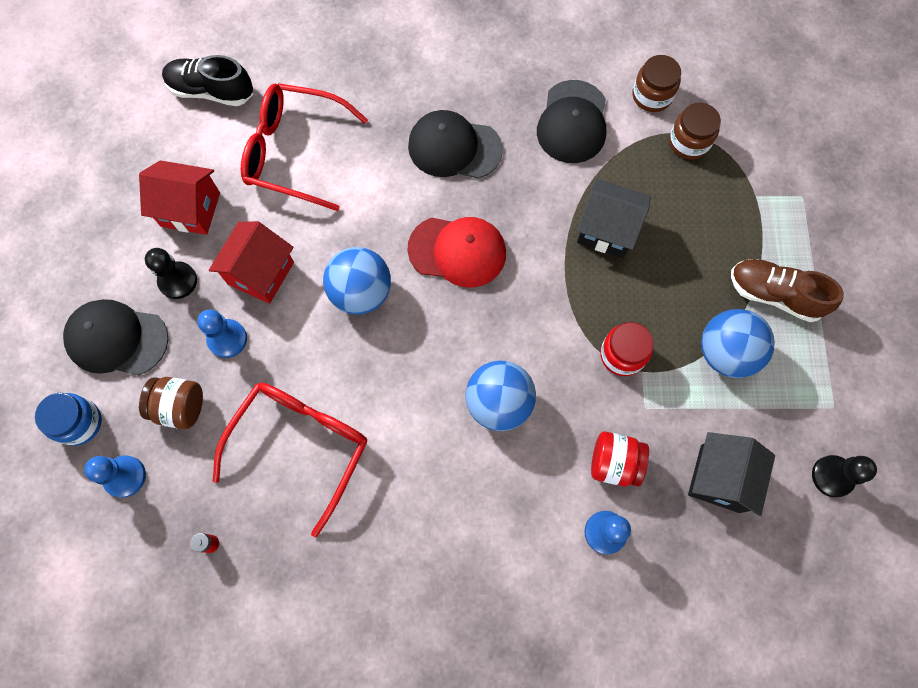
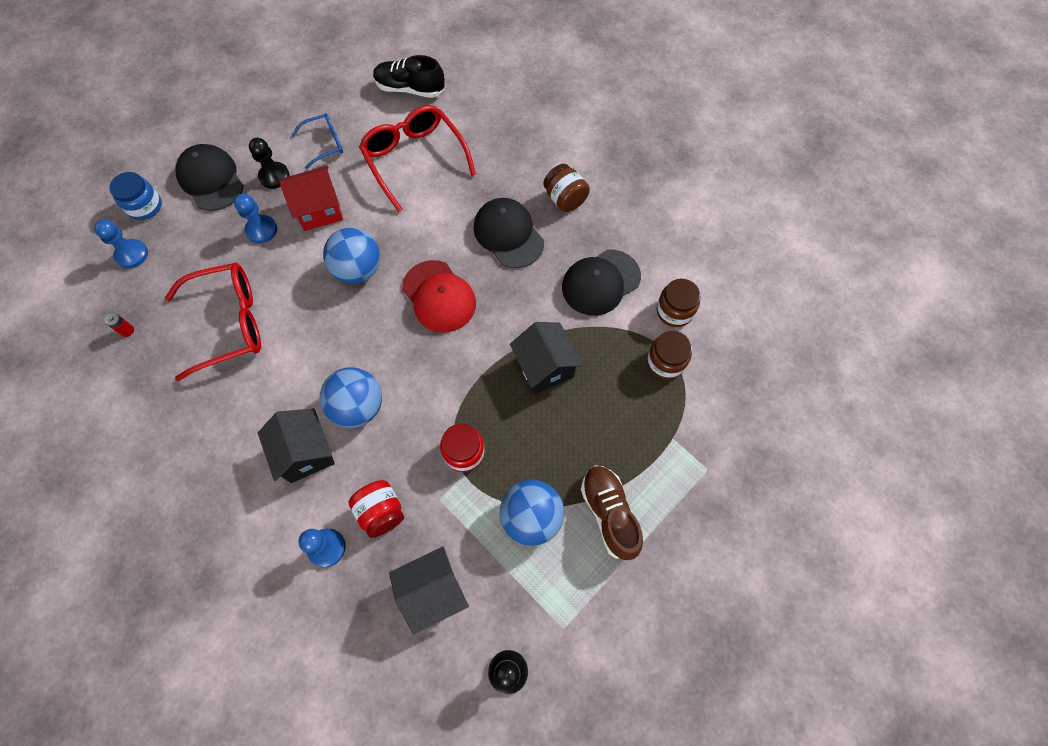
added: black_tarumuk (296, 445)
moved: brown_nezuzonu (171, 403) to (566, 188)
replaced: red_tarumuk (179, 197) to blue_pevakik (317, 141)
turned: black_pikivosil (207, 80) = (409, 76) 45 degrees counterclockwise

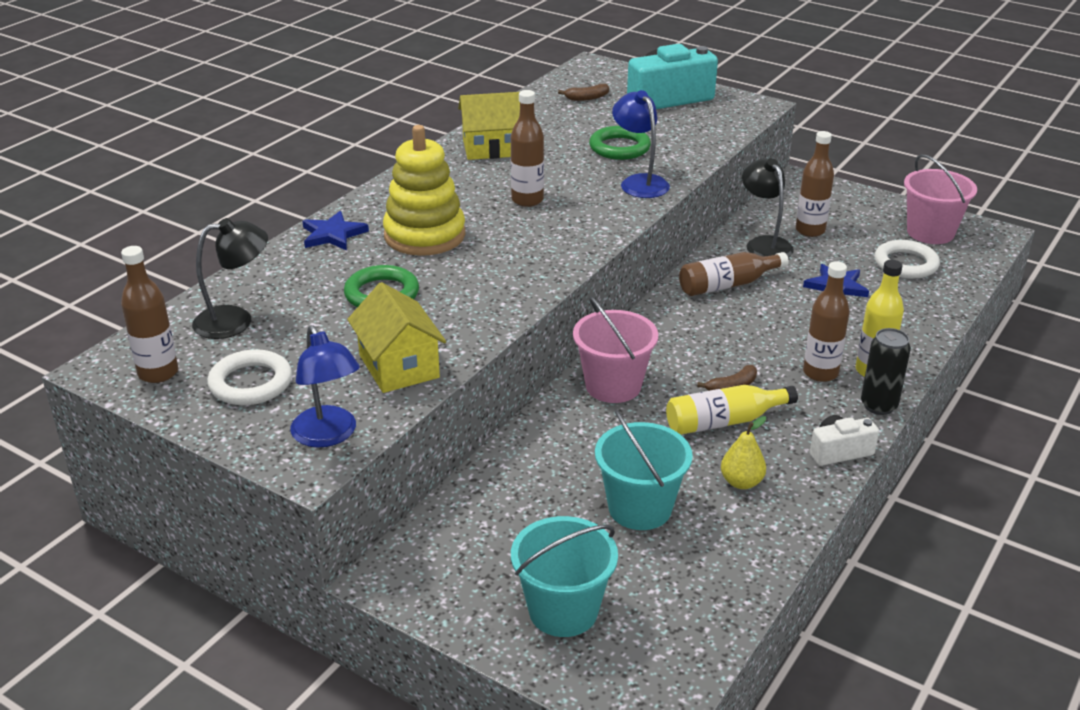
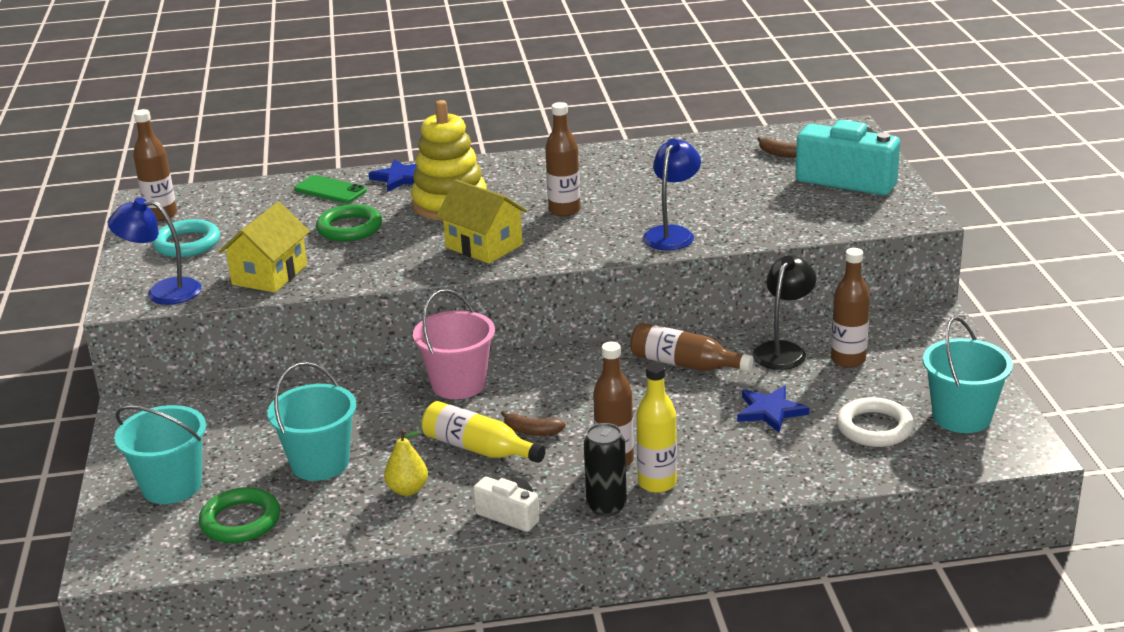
removed: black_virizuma (230, 278)
added: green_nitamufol (330, 189)
moved: yellow_tarumuk (489, 126) to (481, 222); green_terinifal (620, 143) to (239, 515)
recoloured: white_terinifal (249, 377) to turquoise_terinifal (186, 238); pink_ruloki (940, 199) to turquoise_ruloki (968, 375)
turned: blue_virizuma (325, 386) = (155, 251) 75 degrees clockwise

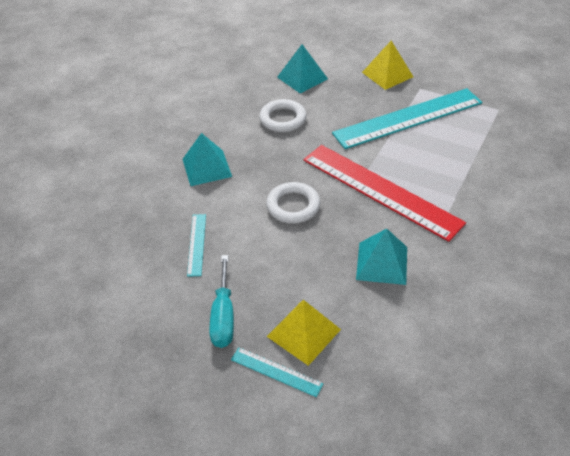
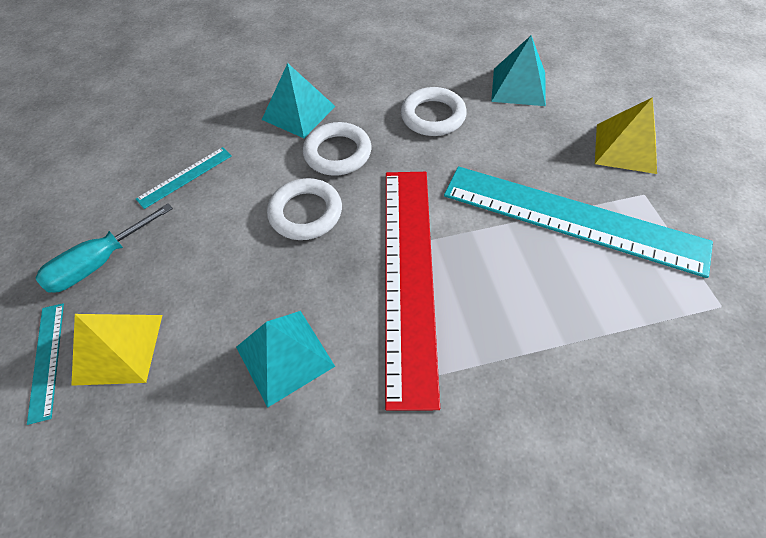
added: white_terinifal (337, 149)

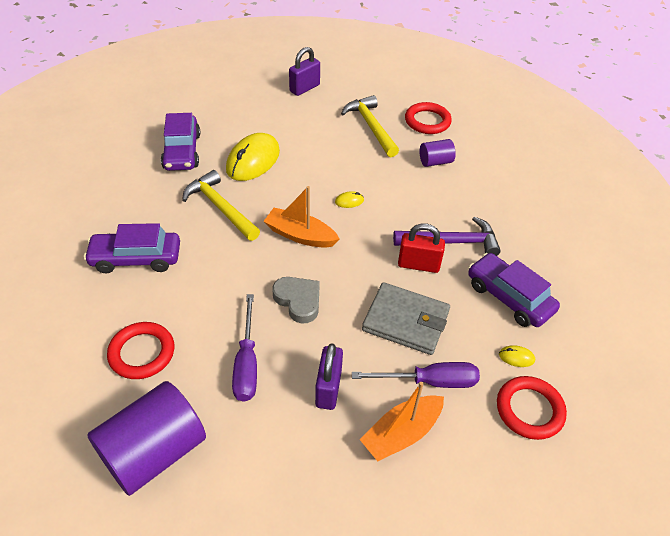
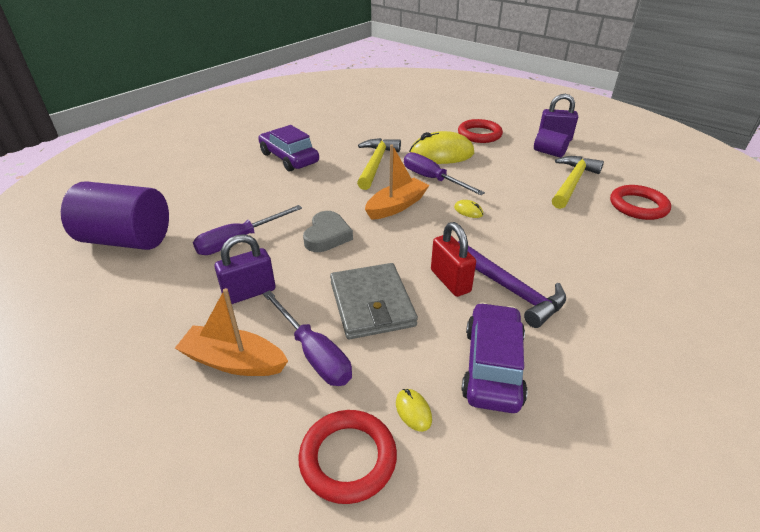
removed: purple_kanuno (180, 142)
added: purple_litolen (444, 173)
moved: red_terinifal (140, 350) to (480, 131); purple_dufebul (438, 153) to (552, 143)
turned: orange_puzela (301, 217) = (397, 182) 60 degrees clockwise

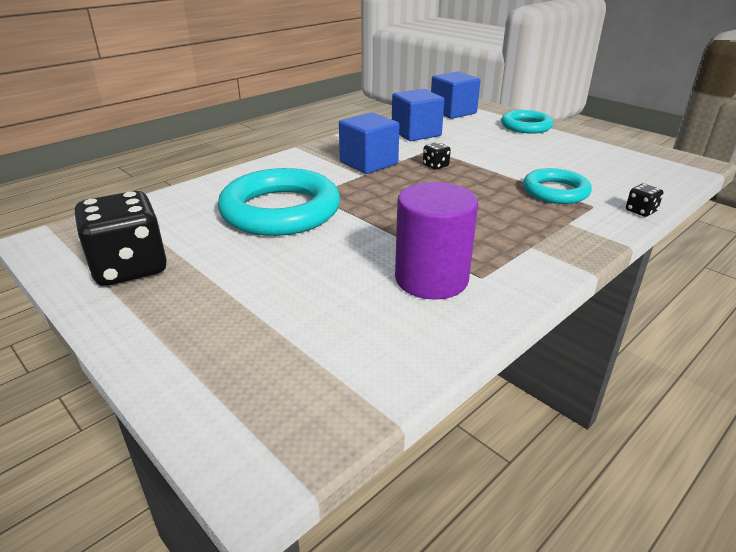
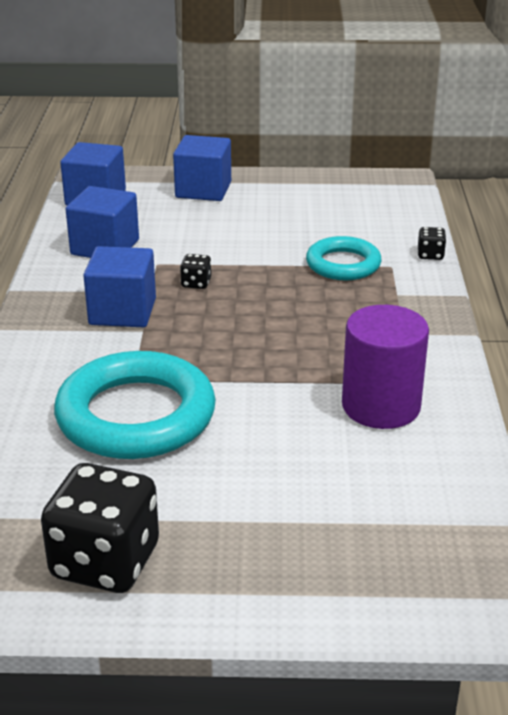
replaced: turquoise_terinifal (527, 122) to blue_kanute (202, 168)

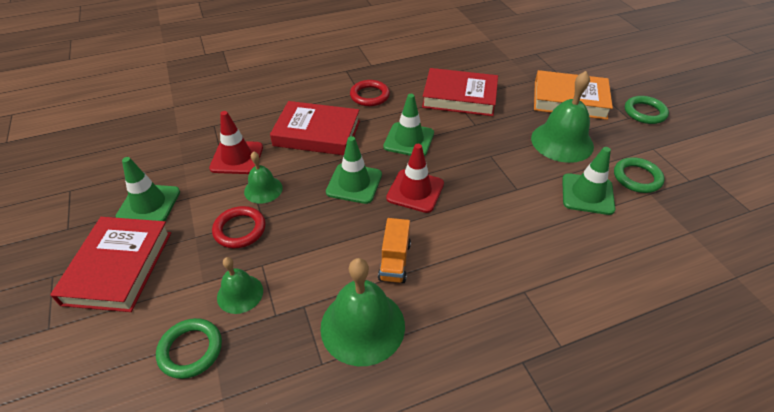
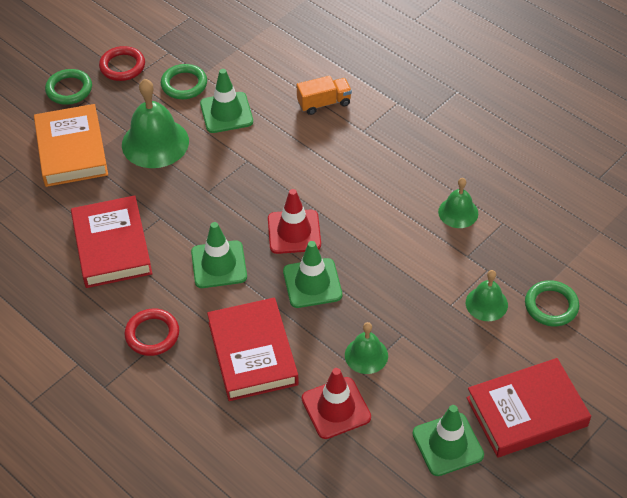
moved: red_terinifal (239, 227) to (122, 63); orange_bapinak (394, 250) to (324, 95)
resized: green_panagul (362, 312) = (458, 203) x0.57

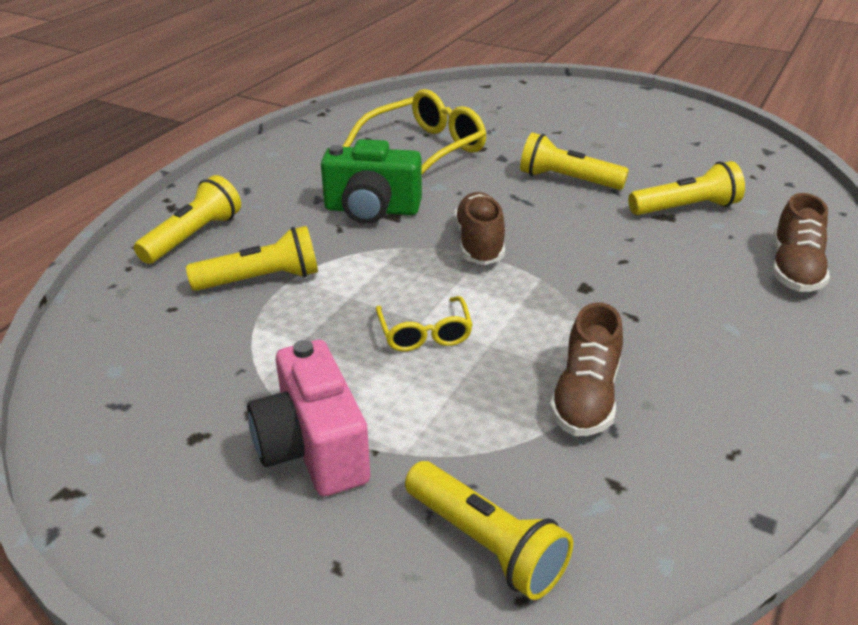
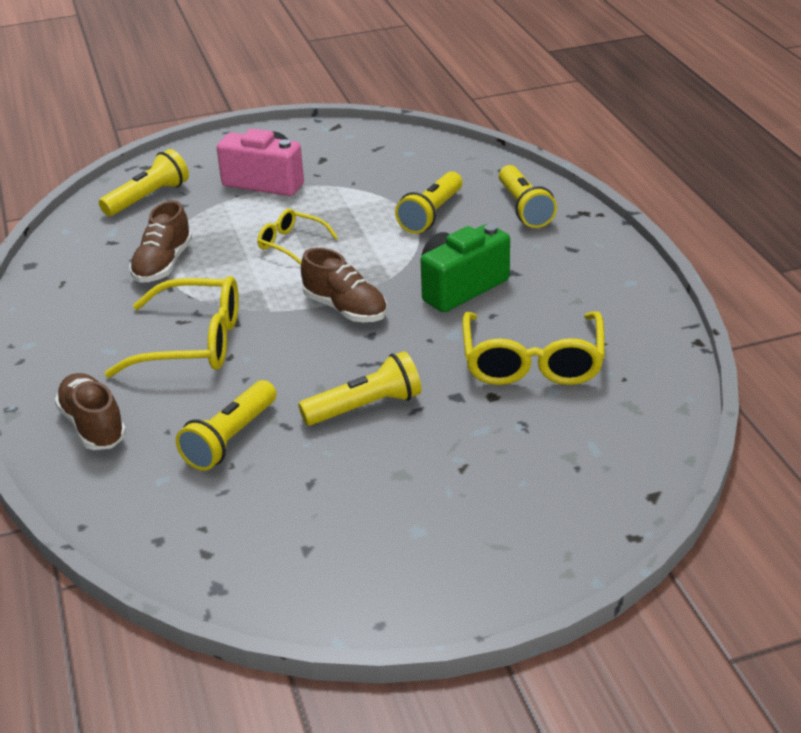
added: yellow_pevakik (171, 327)
turned: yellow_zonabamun (489, 530) = (144, 182) 135 degrees clockwise; brown_pikivosil (586, 369) = (160, 242) 135 degrees counterclockwise

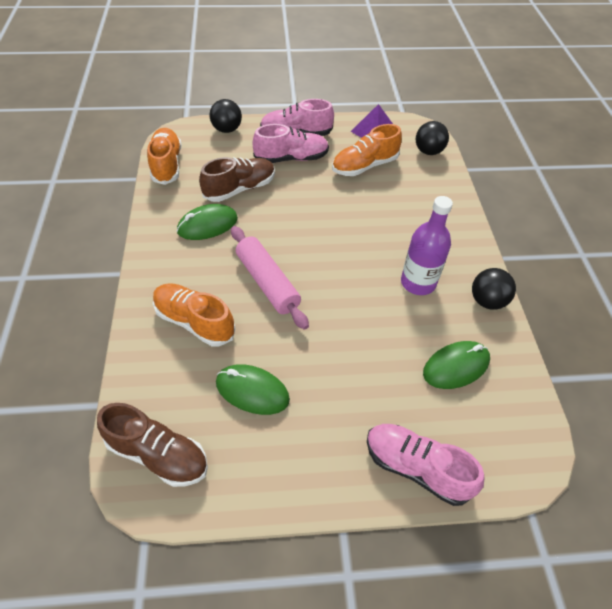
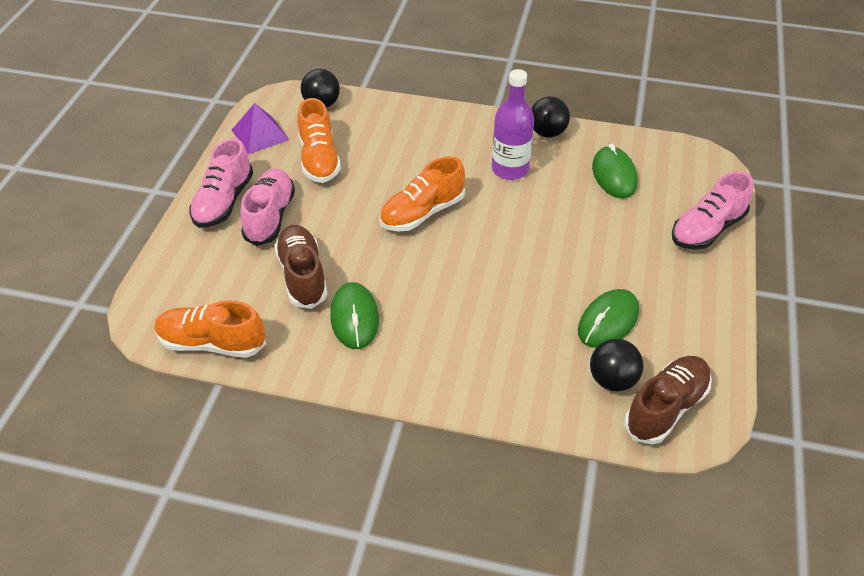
removed: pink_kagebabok (270, 278)
moved: orange_pikivosil (194, 314) to (422, 193); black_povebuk (226, 116) to (617, 365)

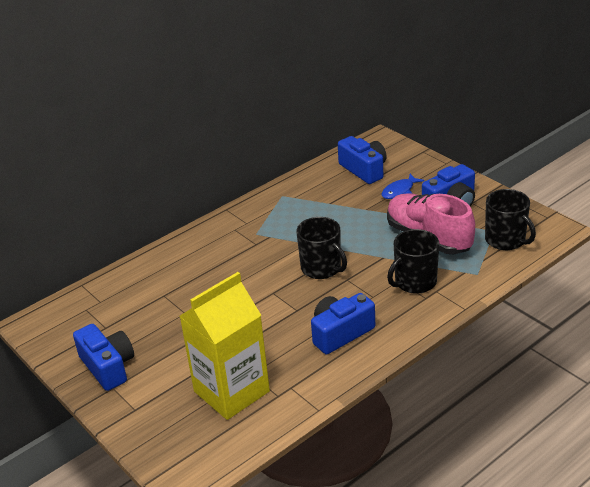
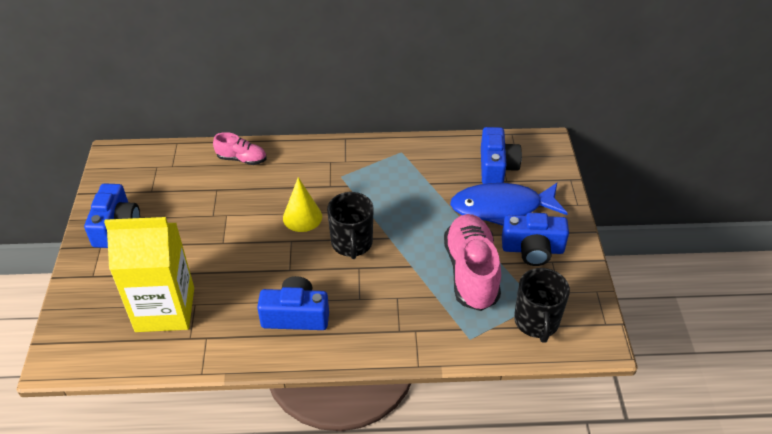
removed: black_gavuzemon (413, 261)
added: pink_pikivosil (240, 148); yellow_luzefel (302, 204)
resized: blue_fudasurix (402, 186) = (509, 204) x2.06

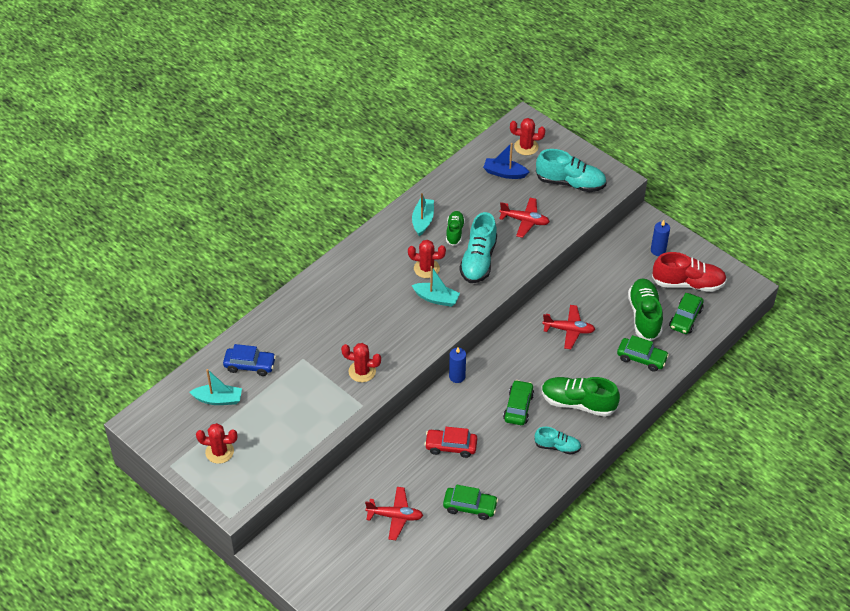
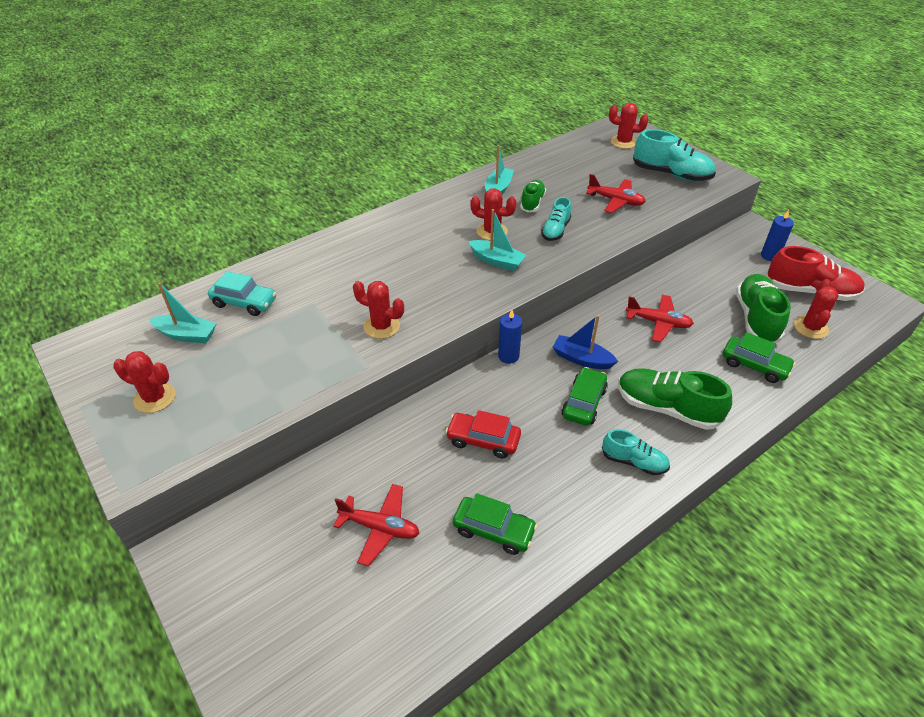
moved: blue_puzela (506, 161) to (585, 342)
replaced: green_kanuno (686, 313) to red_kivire (816, 309)
recoloured: blue_kanuno (249, 360) to turquoise_kanuno (242, 293)
resized: turquoise_pikivosil (478, 247) = (556, 219) x0.59

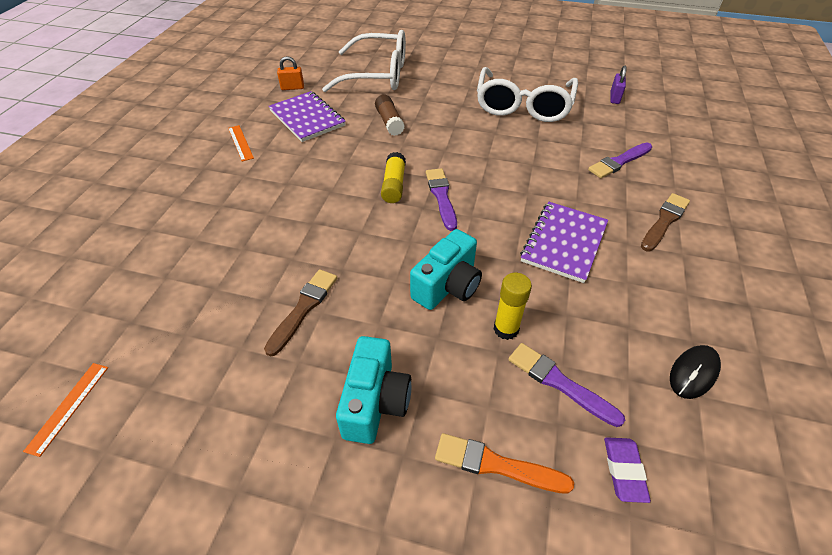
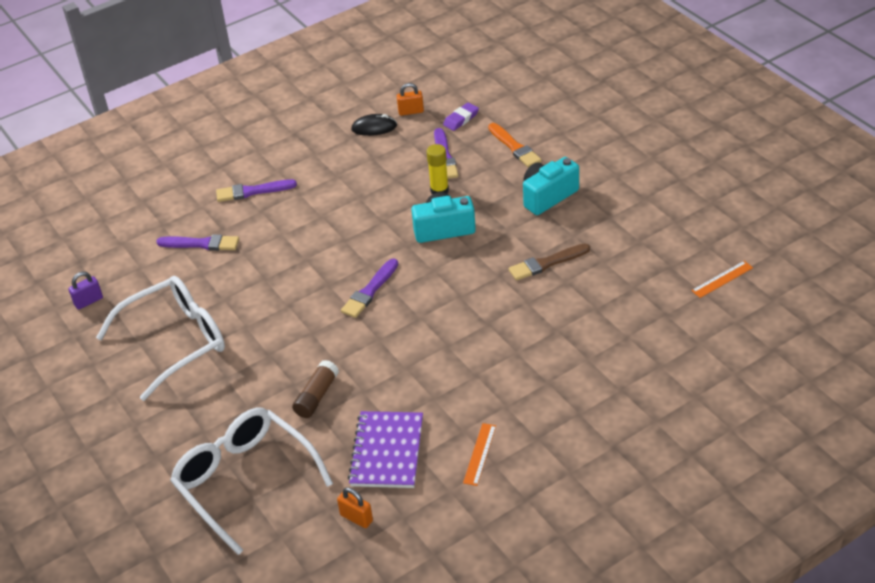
removed: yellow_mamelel (393, 177); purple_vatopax (564, 242)
added: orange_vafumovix (410, 99)
recoloured: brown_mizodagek (665, 222) to purple_mizodagek (256, 190)

